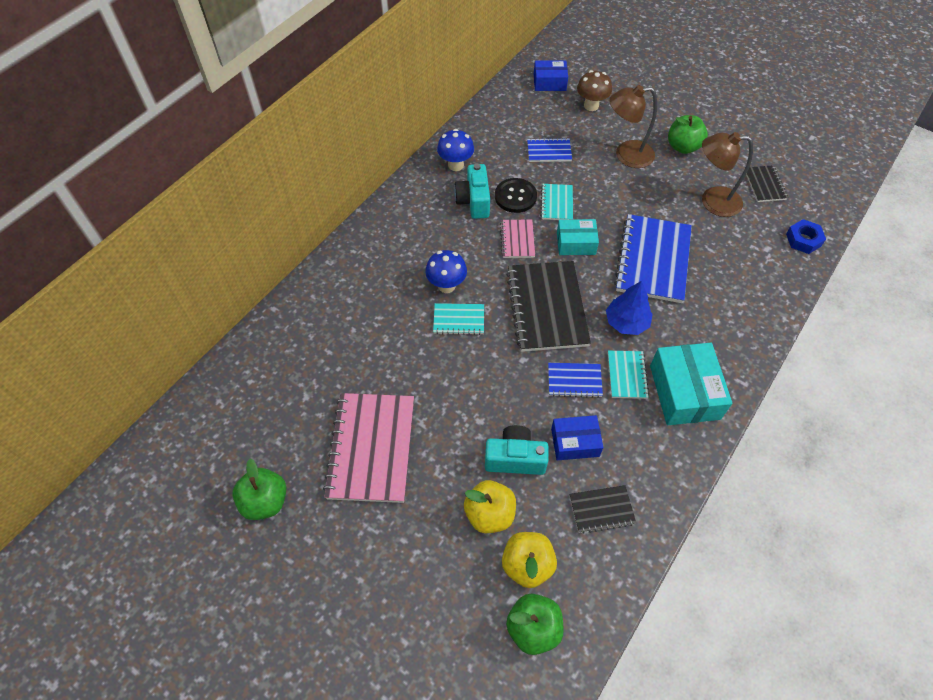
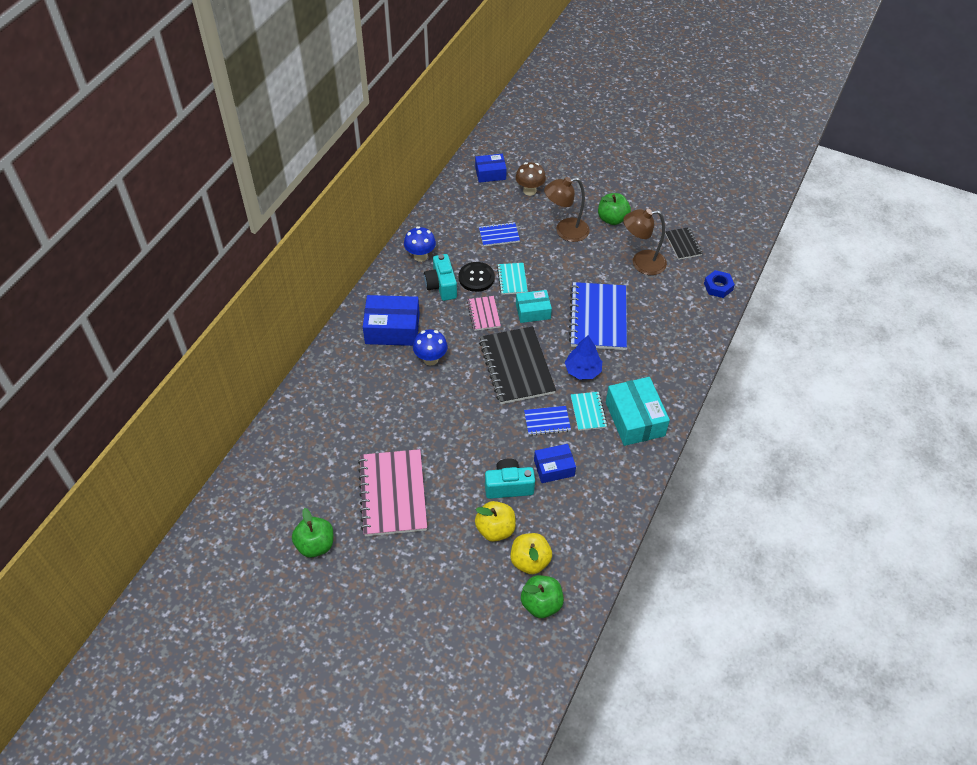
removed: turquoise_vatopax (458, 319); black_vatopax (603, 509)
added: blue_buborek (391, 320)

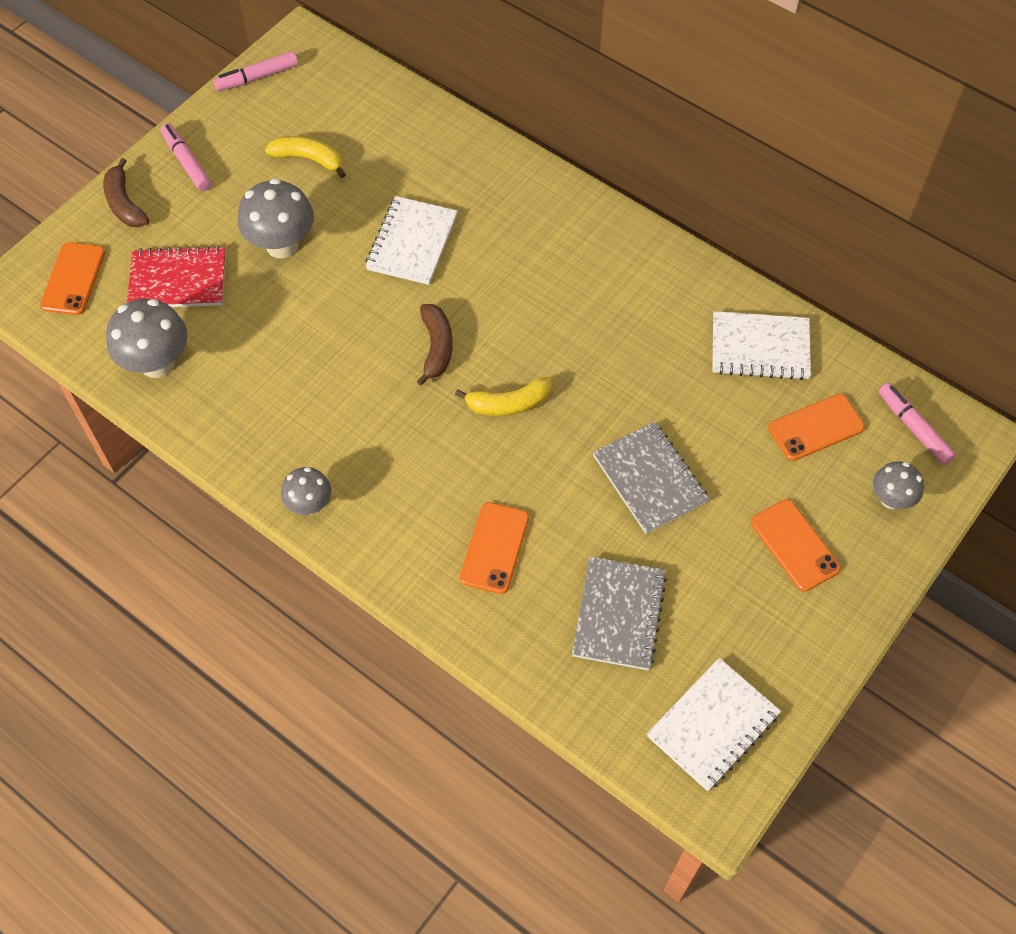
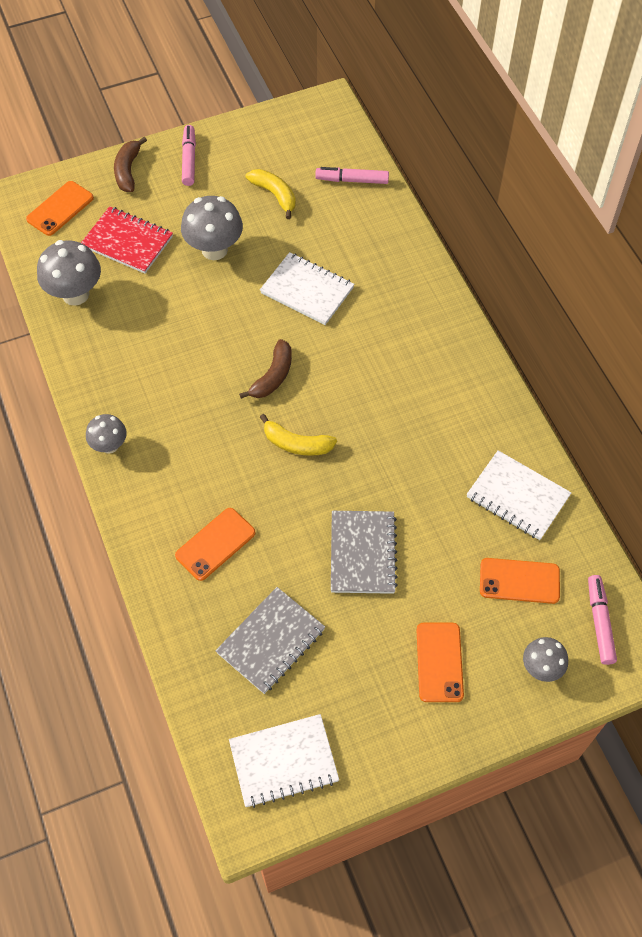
moved: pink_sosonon (255, 71) to (352, 175)
turned: white_vatopax (411, 240) = (307, 288) 75 degrees clockwise

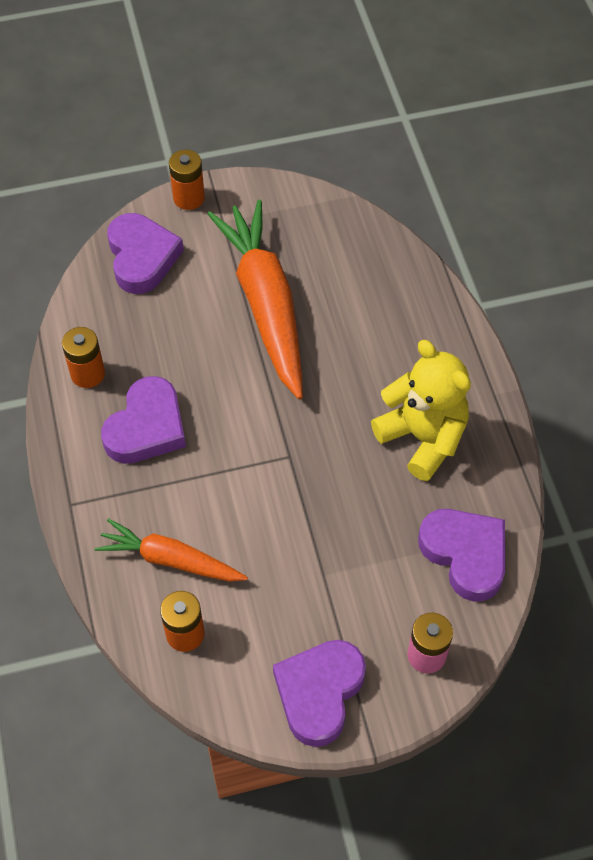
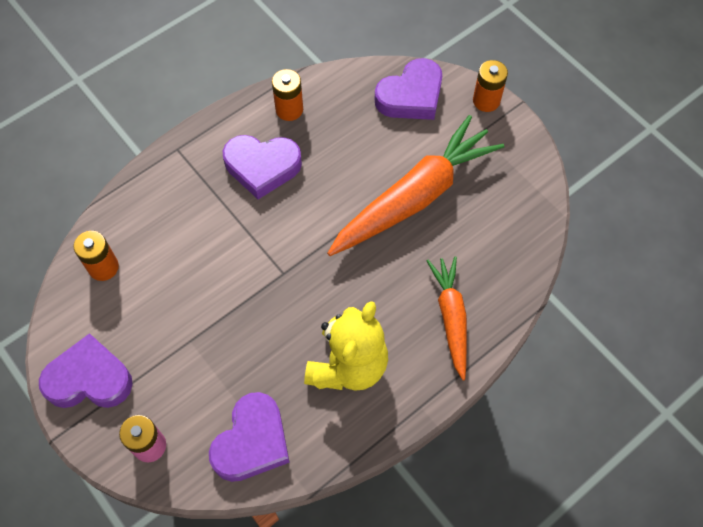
moved: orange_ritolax (171, 550) to (447, 318)

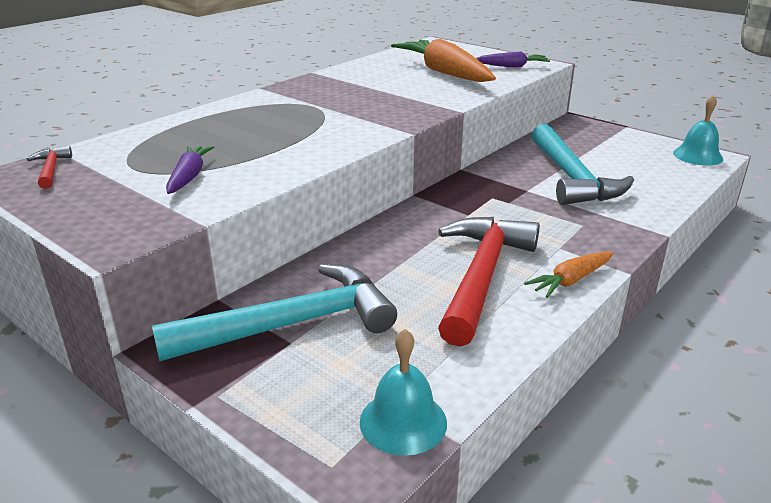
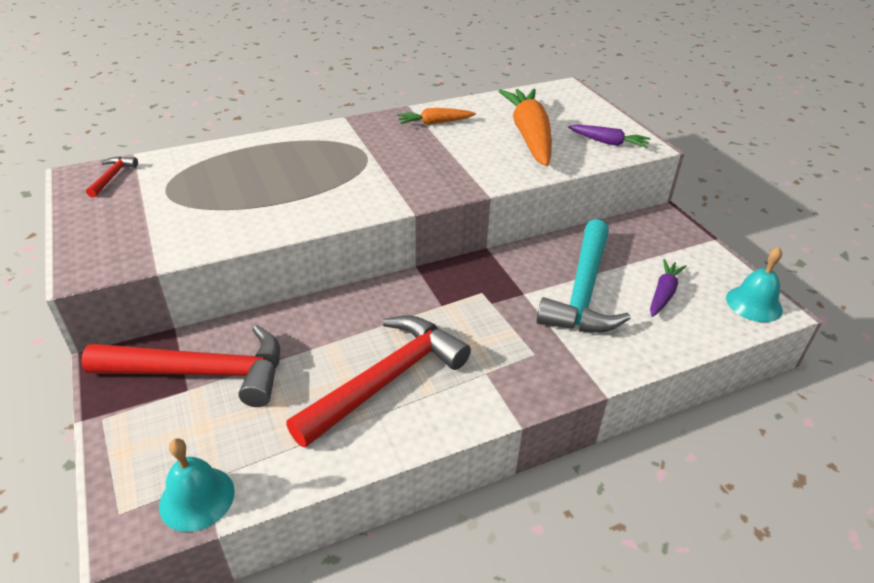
moved: purple_ritolax (190, 170) to (668, 288); orange_ritolax (568, 274) to (436, 116)
recoloured: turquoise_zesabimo (274, 312) to red_zesabimo (180, 366)

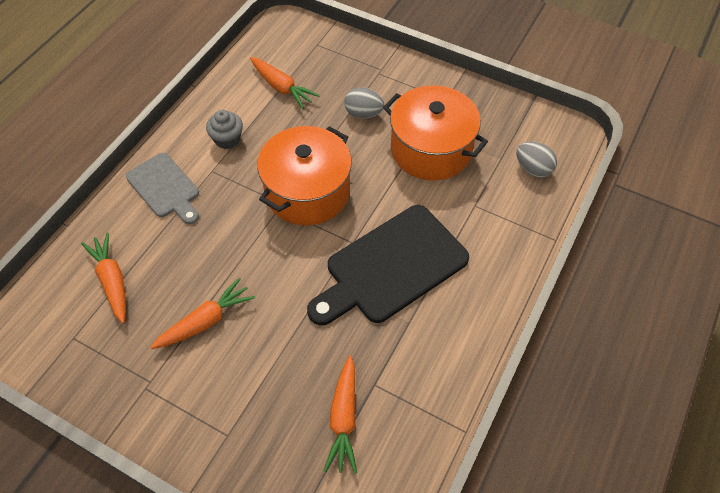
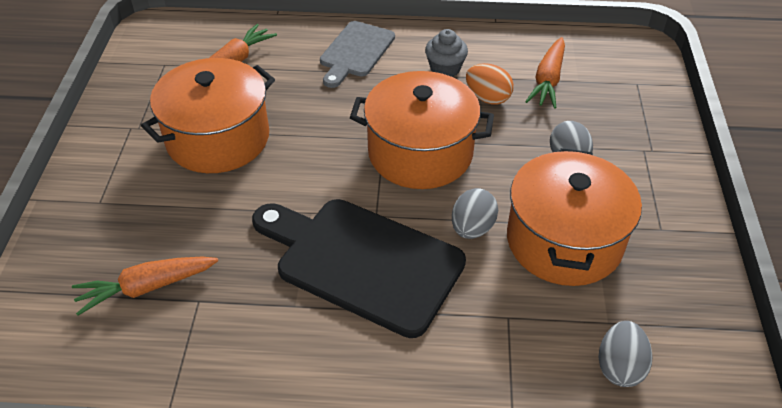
added: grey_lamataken (475, 213); orange_lamataken (490, 84)
replaced: orange_ritolax (202, 313) to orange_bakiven (208, 115)

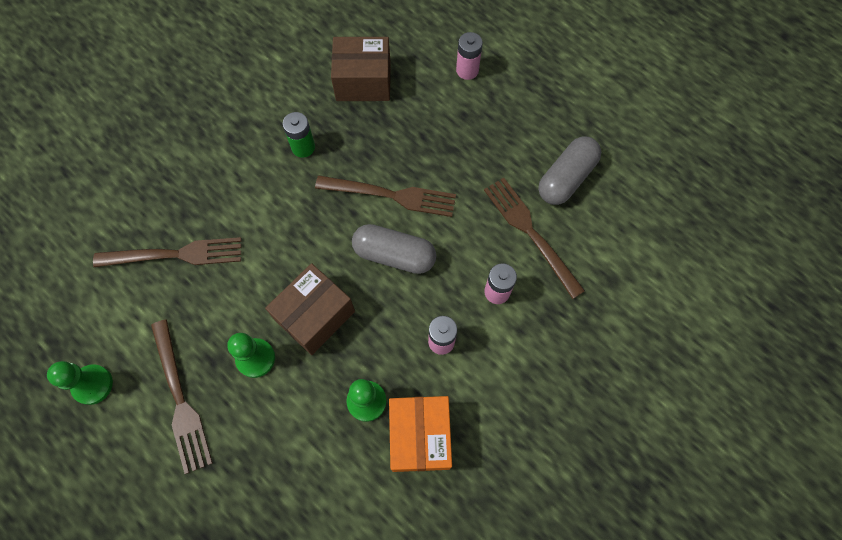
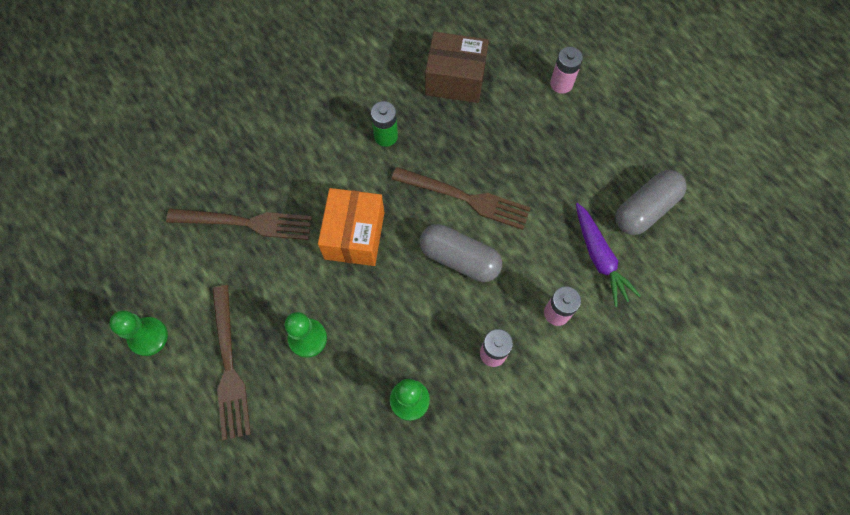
removed: brown_buborek (310, 309)
moved: orange_buborek (420, 434) to (351, 227)
replaced: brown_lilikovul (534, 238) to purple_ritolax (608, 255)

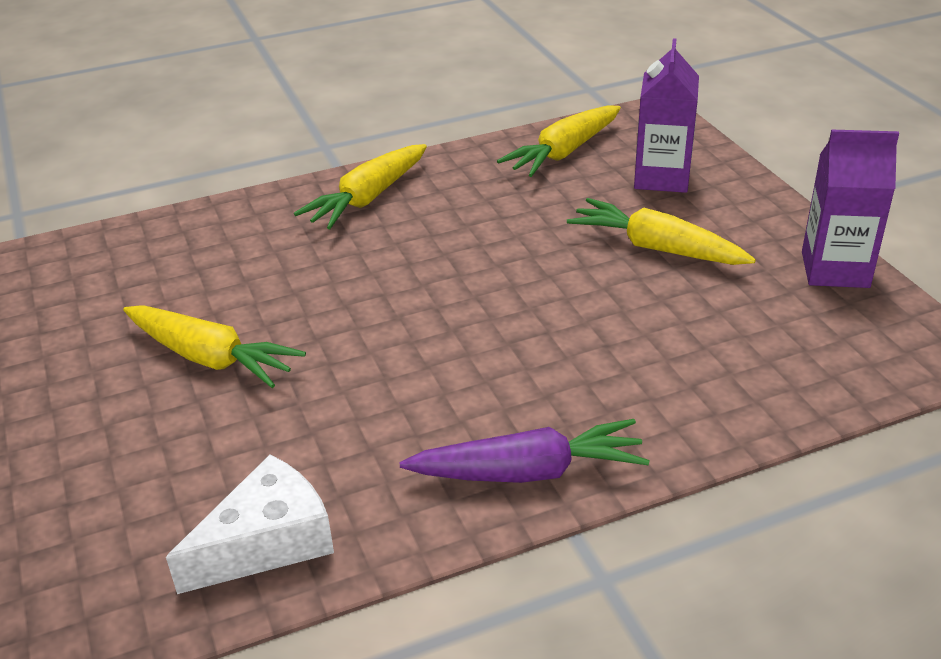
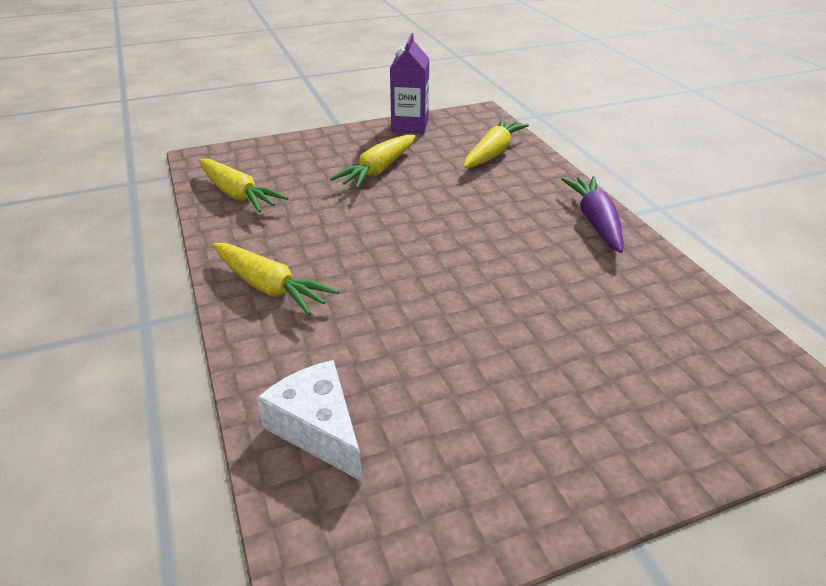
removed: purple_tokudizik (666, 115)
moved: yellow_ritolax (214, 346) to (496, 143); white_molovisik (250, 524) to (309, 420)

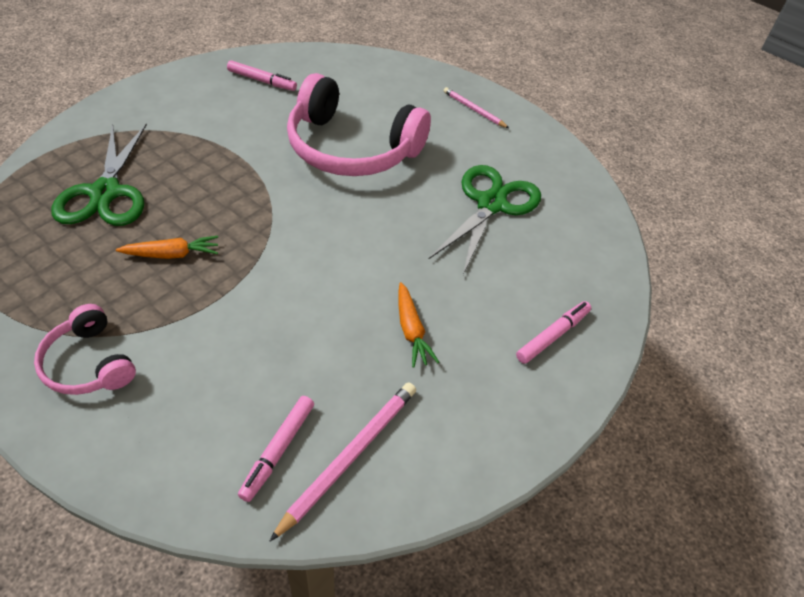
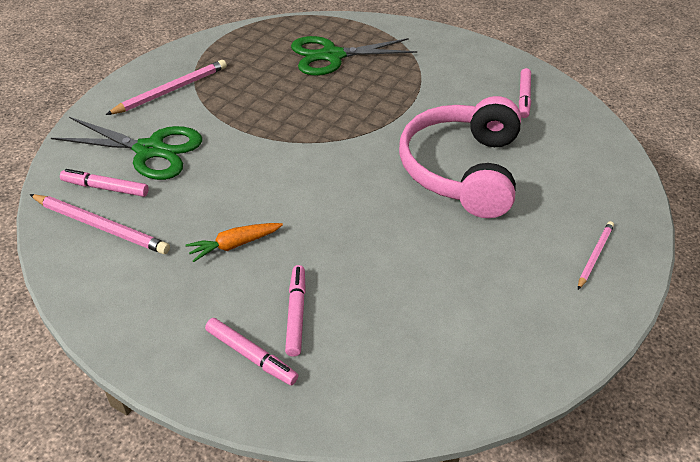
removed: orange_ritolax (167, 247)
added: pink_sosonon (295, 311)
moved: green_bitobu (485, 220) to (126, 148)
replaced: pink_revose (85, 349) to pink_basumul (166, 87)

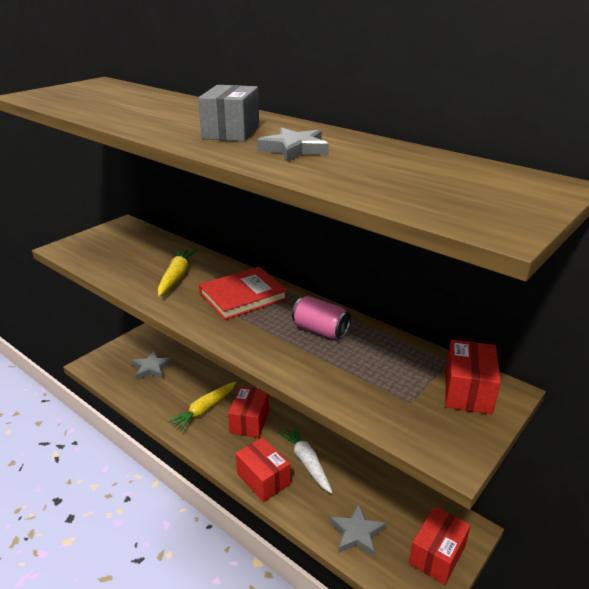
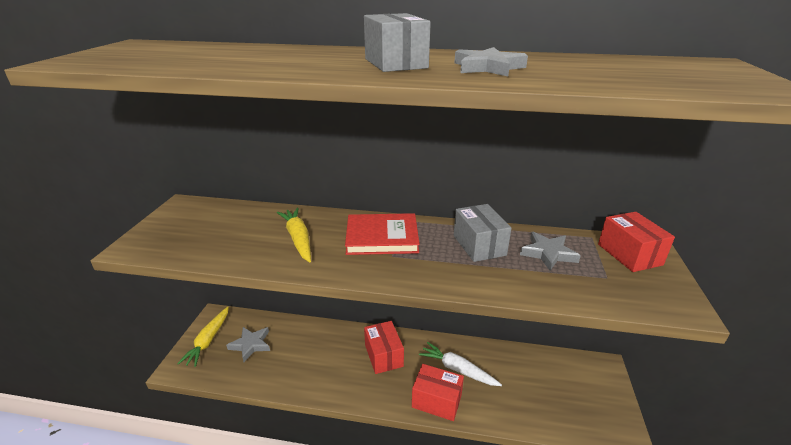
removed: red_buborek (440, 545)
moved: yellow_ritolax (201, 407) to (203, 337); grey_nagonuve (358, 530) to (550, 251)
replaced: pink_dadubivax (321, 317) to grey_buborek (483, 233)
turned: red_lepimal (243, 293) = (382, 234) 60 degrees clockwise

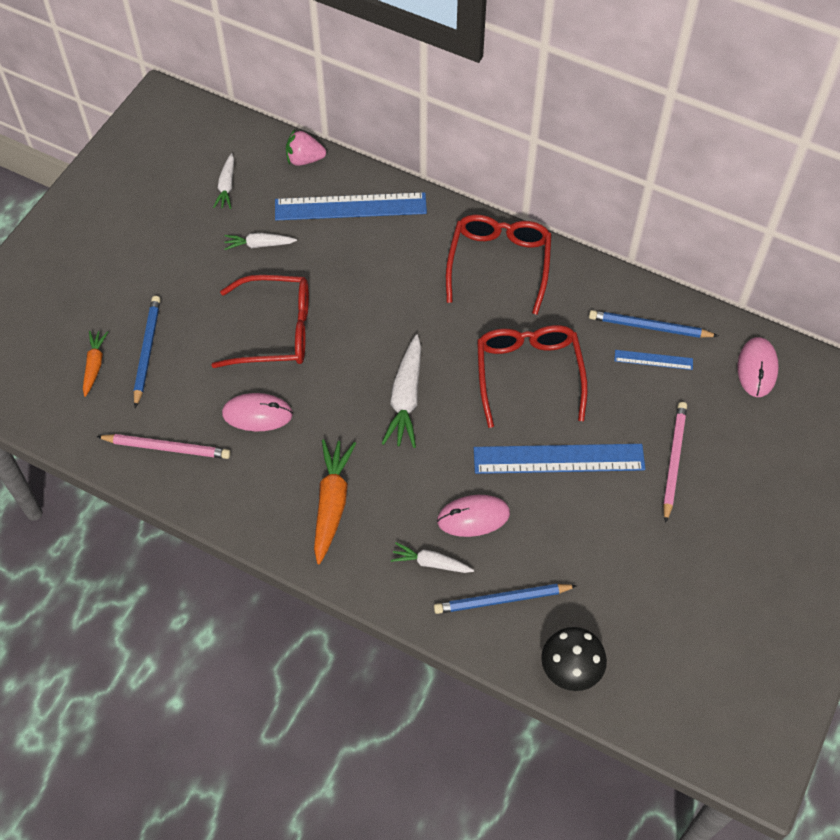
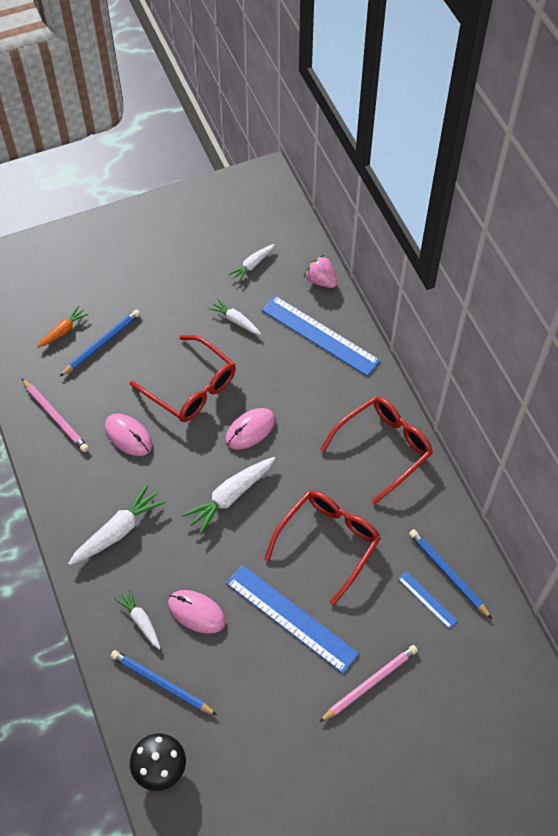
moved: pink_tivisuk (758, 367) to (250, 429)
recoloured: orange_ritolax (335, 501) to white_ritolax (117, 524)

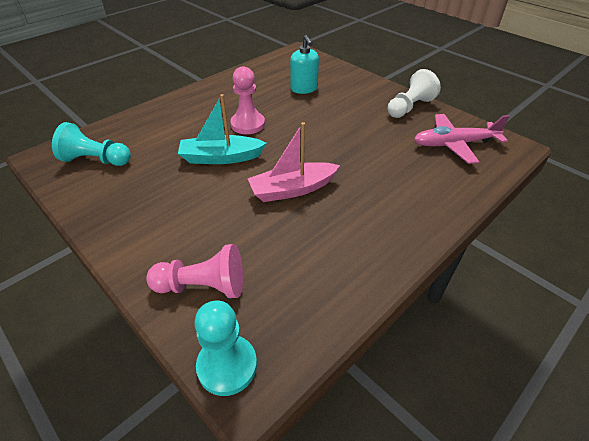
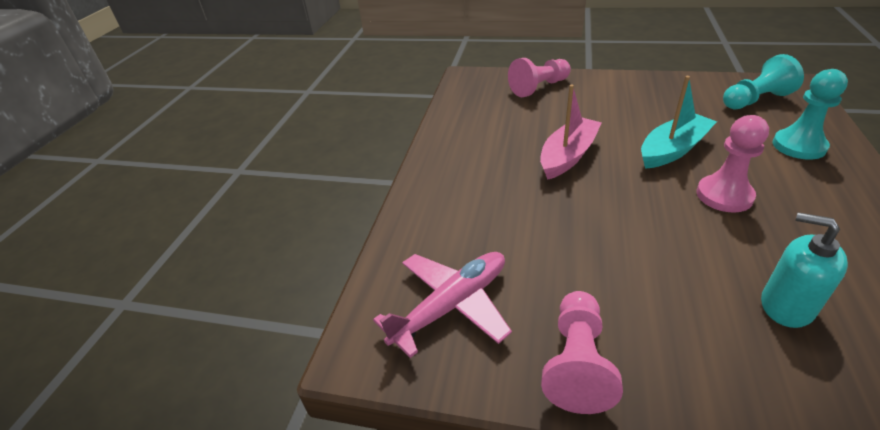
moved: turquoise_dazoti (225, 348) to (810, 114)
recoloured: white_dazoti (414, 93) to pink_dazoti (582, 352)

